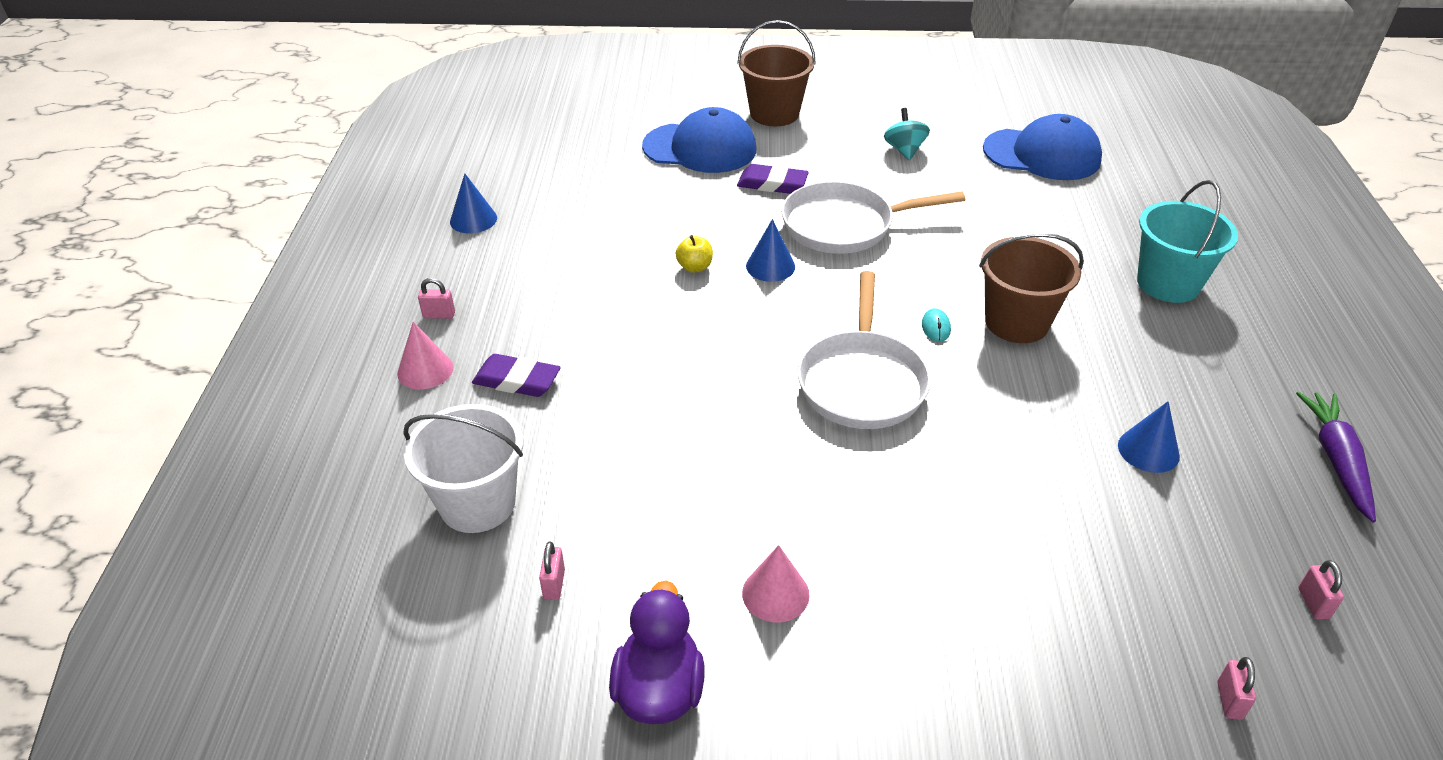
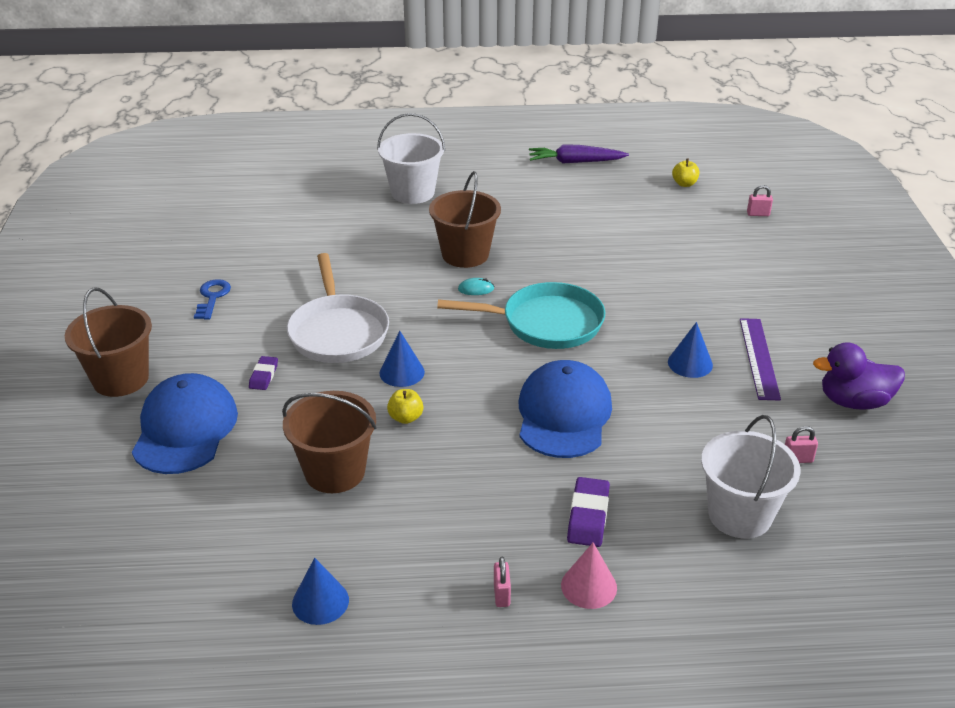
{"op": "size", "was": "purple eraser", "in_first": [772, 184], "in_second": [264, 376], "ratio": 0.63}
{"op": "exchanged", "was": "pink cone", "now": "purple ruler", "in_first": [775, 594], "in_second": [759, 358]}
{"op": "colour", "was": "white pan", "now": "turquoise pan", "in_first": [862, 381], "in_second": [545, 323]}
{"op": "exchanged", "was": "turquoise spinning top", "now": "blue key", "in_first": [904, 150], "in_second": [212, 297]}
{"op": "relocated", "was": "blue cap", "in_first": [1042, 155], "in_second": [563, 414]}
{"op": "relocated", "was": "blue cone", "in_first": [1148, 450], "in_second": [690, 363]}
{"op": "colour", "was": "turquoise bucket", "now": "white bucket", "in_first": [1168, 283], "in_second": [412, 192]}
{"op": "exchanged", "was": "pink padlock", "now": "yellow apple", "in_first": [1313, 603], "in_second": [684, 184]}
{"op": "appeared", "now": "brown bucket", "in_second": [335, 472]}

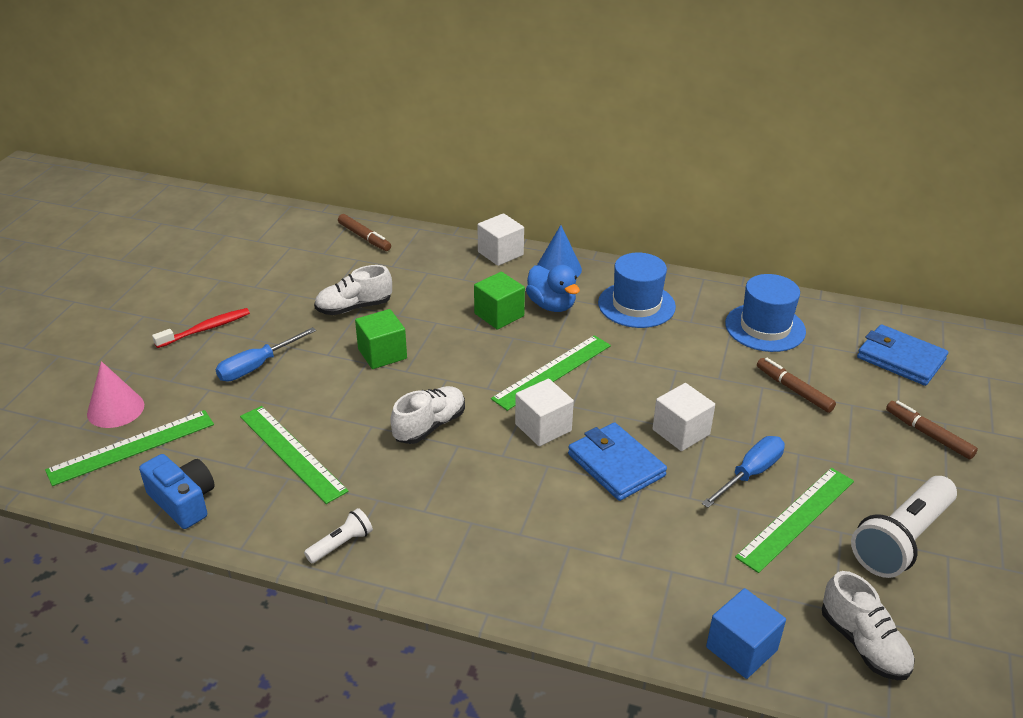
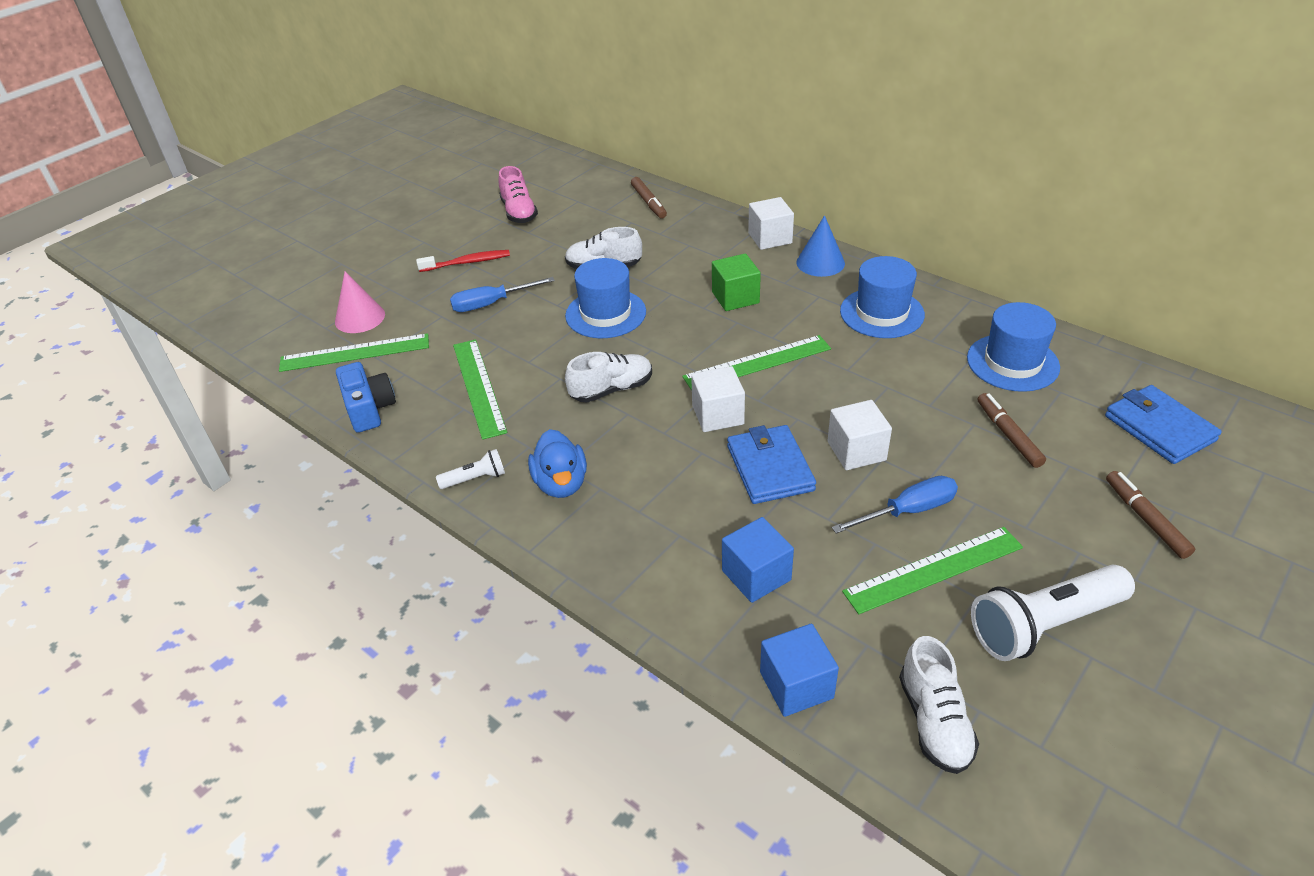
{"op": "exchanged", "was": "green cube", "now": "blue hat", "in_first": [382, 354], "in_second": [605, 314]}
{"op": "relocated", "was": "blue duck", "in_first": [551, 305], "in_second": [561, 483]}
{"op": "appeared", "now": "pink shoe", "in_second": [519, 212]}
{"op": "appeared", "now": "blue cube", "in_second": [756, 575]}

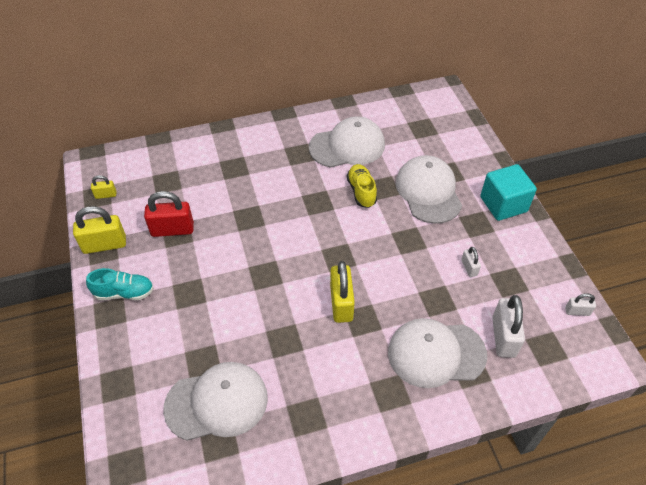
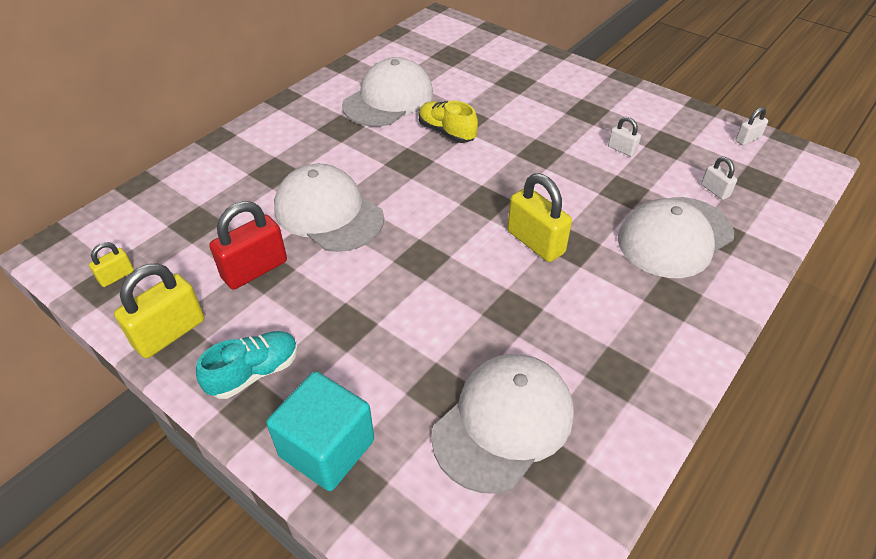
{"op": "relocated", "was": "white cap", "in_first": [428, 191], "in_second": [328, 213]}
{"op": "relocated", "was": "turquoise cube", "in_first": [503, 204], "in_second": [327, 448]}
{"op": "size", "was": "white padlock", "in_first": [503, 337], "in_second": [715, 190], "ratio": 0.52}

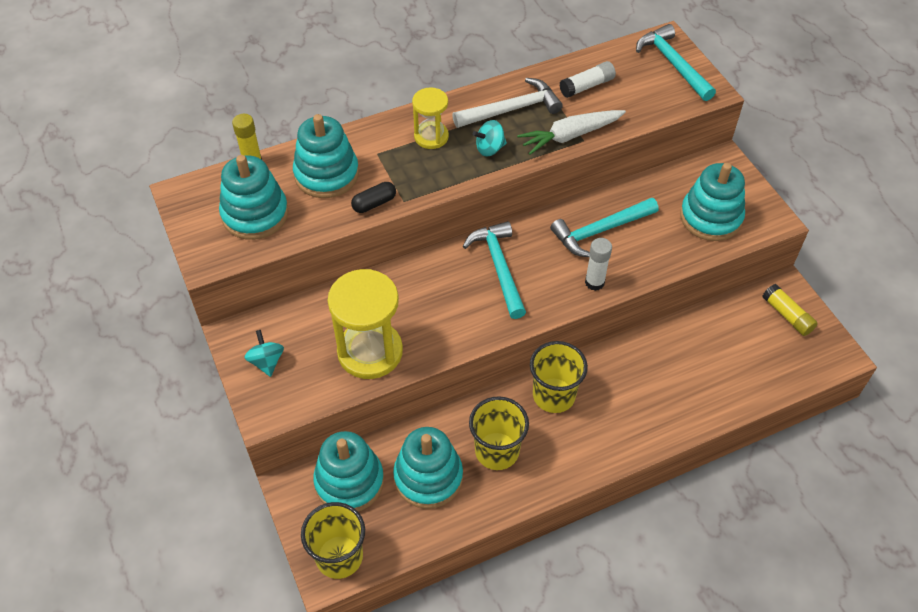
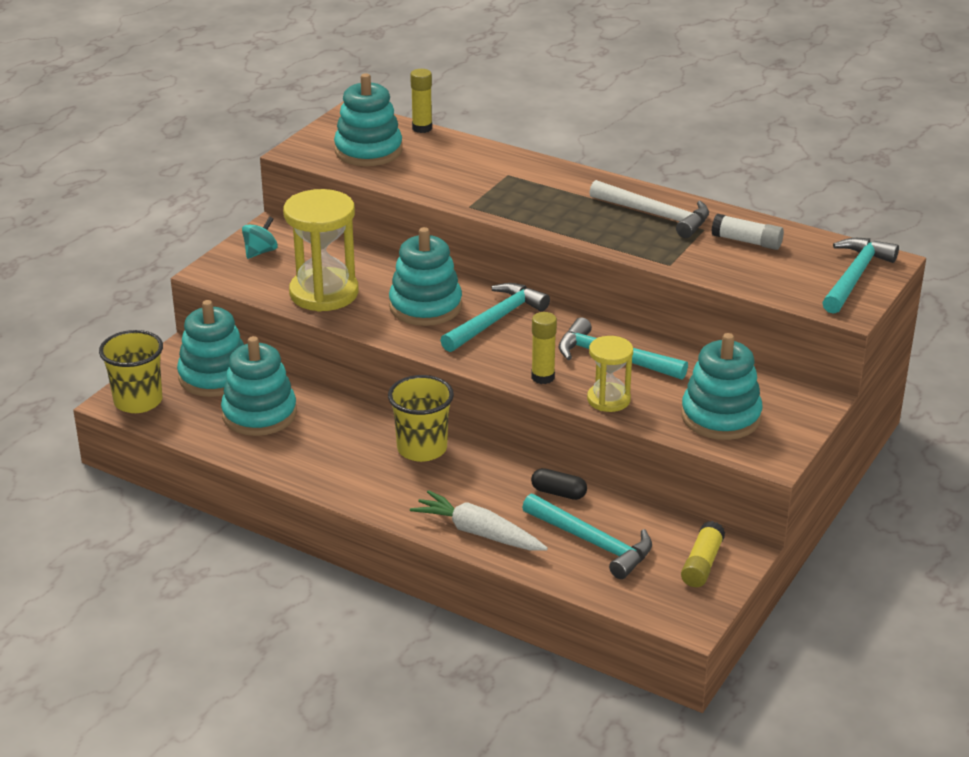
{"op": "relocated", "was": "turquoise stacking toy", "in_first": [326, 174], "in_second": [425, 306]}
{"op": "relocated", "was": "black capsule", "in_first": [374, 203], "in_second": [558, 493]}
{"op": "relocated", "was": "yellow hourglass", "in_first": [431, 137], "in_second": [608, 399]}
{"op": "missing", "was": "yellow cup", "in_first": [497, 451]}
{"op": "missing", "was": "turquoise spinning top", "in_first": [490, 149]}
{"op": "relocated", "was": "white carrot", "in_first": [570, 136], "in_second": [478, 532]}
{"op": "colour", "was": "white glue stick", "now": "yellow glue stick", "in_first": [594, 282], "in_second": [543, 377]}
{"op": "appeared", "now": "turquoise hammer", "in_second": [592, 543]}

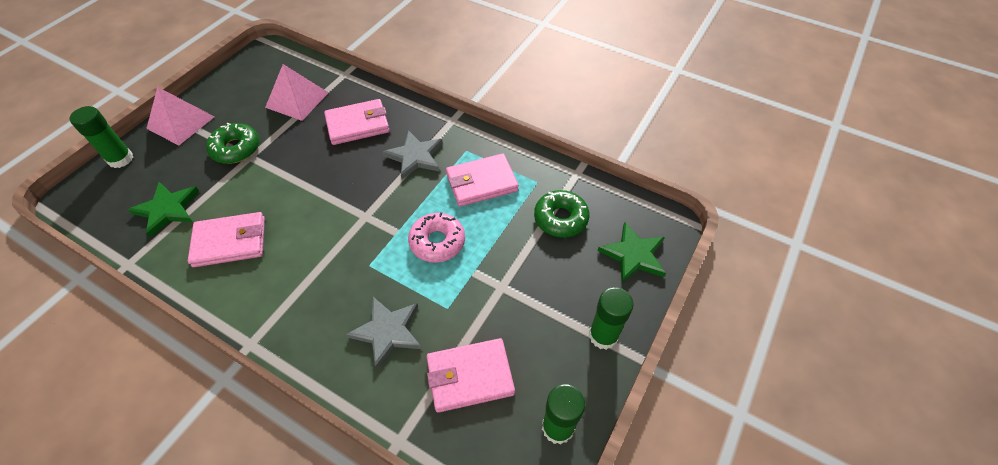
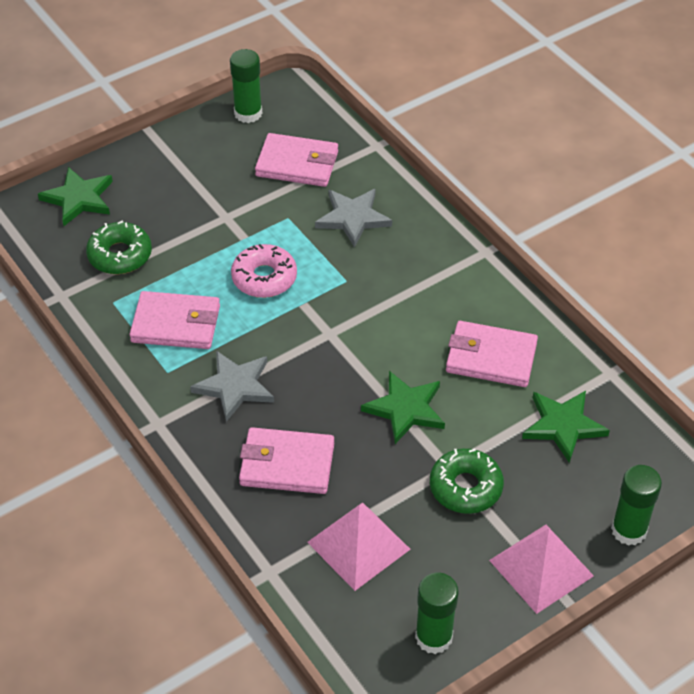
{"op": "relocated", "was": "green glue stick", "in_first": [603, 335], "in_second": [433, 637]}
{"op": "appeared", "now": "green star", "in_second": [405, 409]}

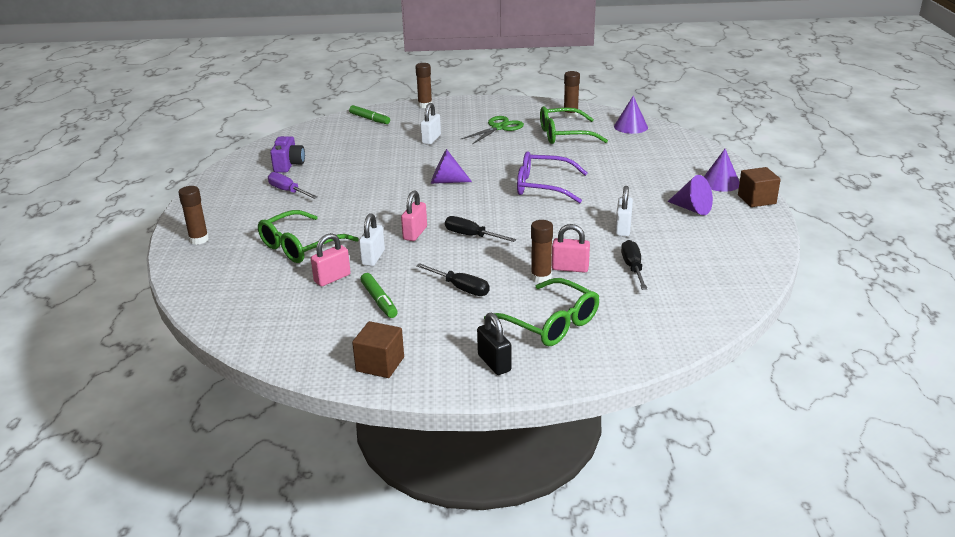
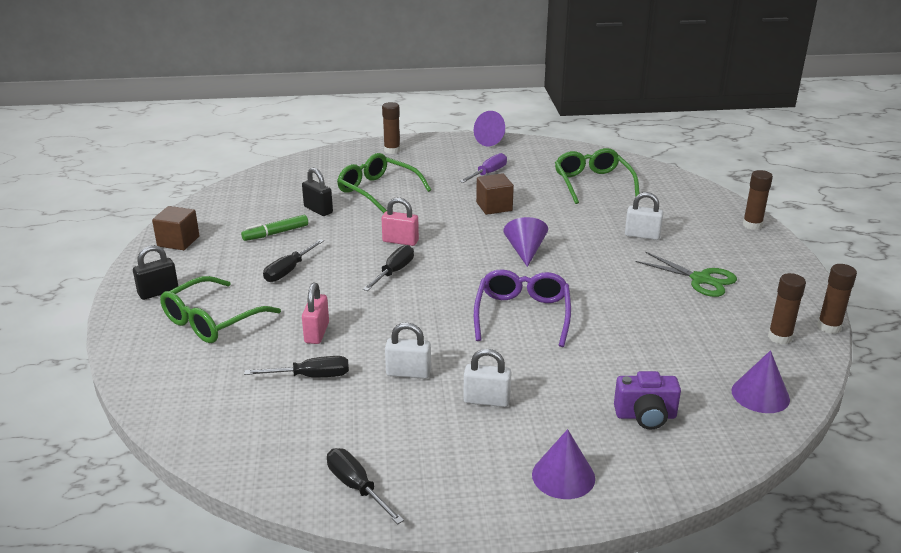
{"op": "relocated", "was": "purple camera", "in_first": [289, 165], "in_second": [645, 416]}
{"op": "colour", "was": "pink padlock", "now": "black padlock", "in_first": [332, 278], "in_second": [318, 210]}
{"op": "missing", "was": "green marker", "in_first": [369, 119]}
{"op": "relocated", "was": "white padlock", "in_first": [373, 258], "in_second": [486, 400]}
{"op": "relocated", "was": "brown glue stick", "in_first": [541, 278], "in_second": [829, 327]}
{"op": "relocated", "was": "green glasses", "in_first": [564, 135], "in_second": [593, 183]}
{"op": "relocated", "was": "purple cone", "in_first": [692, 209], "in_second": [492, 141]}
{"op": "relocated", "was": "brown cube", "in_first": [756, 199], "in_second": [494, 206]}
{"op": "appeared", "now": "black screwdriver", "in_second": [356, 487]}

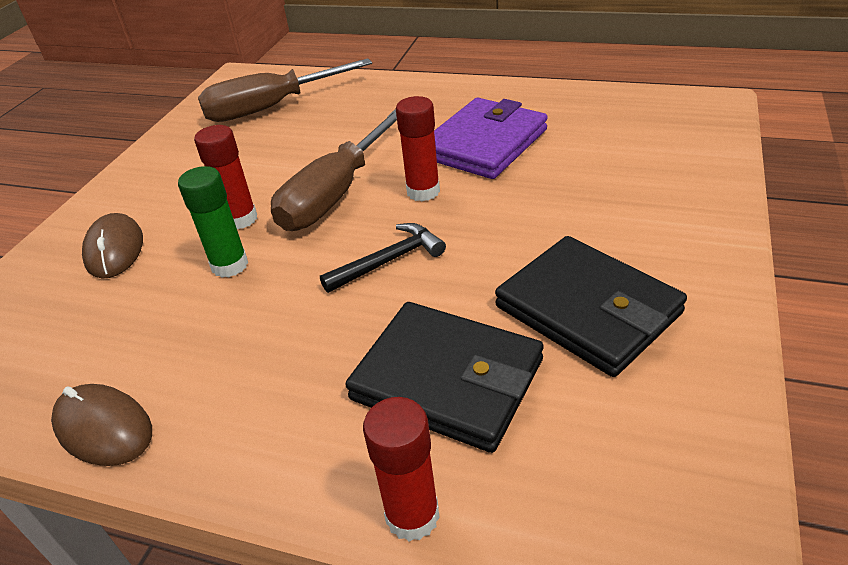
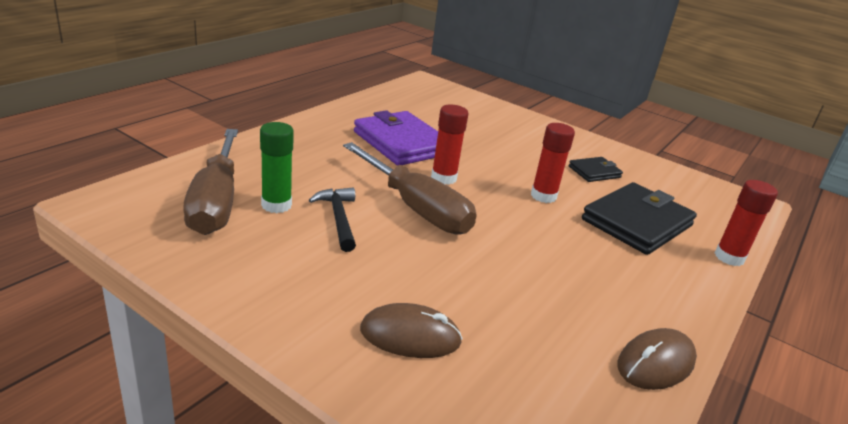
{"op": "relocated", "was": "green glue stick", "in_first": [230, 265], "in_second": [276, 205]}
{"op": "relocated", "was": "red glue stick", "in_first": [240, 219], "in_second": [543, 196]}
{"op": "relocated", "was": "black hammer", "in_first": [388, 261], "in_second": [338, 219]}
{"op": "size", "was": "black wallet", "in_first": [588, 309], "in_second": [594, 172], "ratio": 0.51}

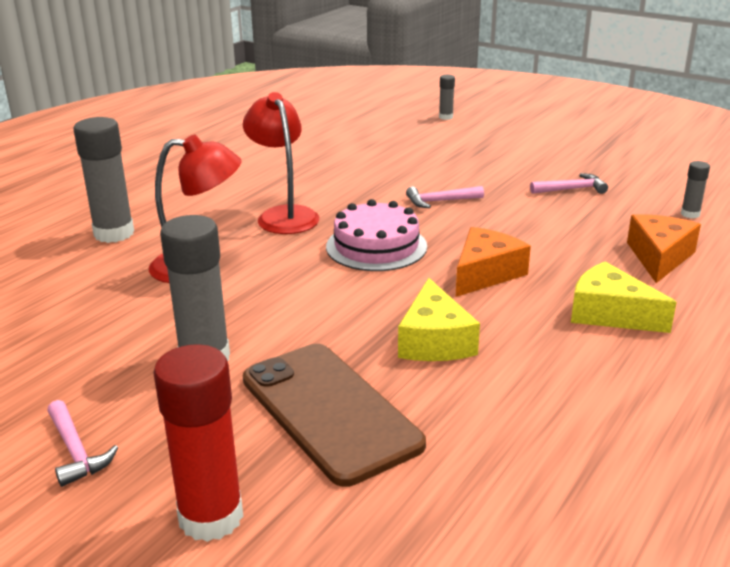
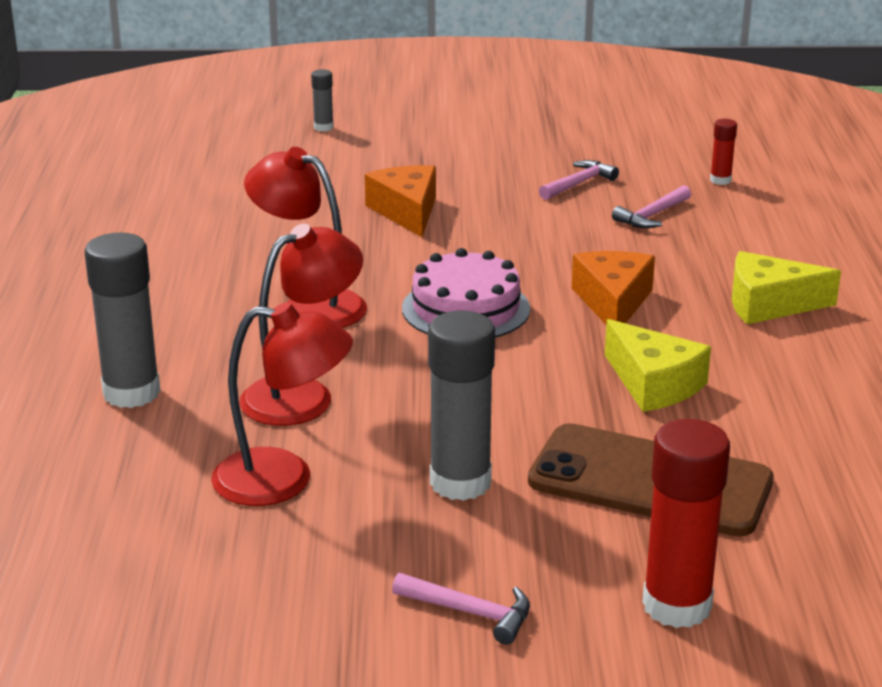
{"op": "relocated", "was": "pink hammer", "in_first": [440, 201], "in_second": [652, 216]}
{"op": "relocated", "was": "orange cheese", "in_first": [659, 257], "in_second": [406, 212]}
{"op": "colour", "was": "grey glue stick", "now": "red glue stick", "in_first": [690, 214], "in_second": [720, 180]}
{"op": "appeared", "now": "red lamp", "in_second": [283, 480]}

